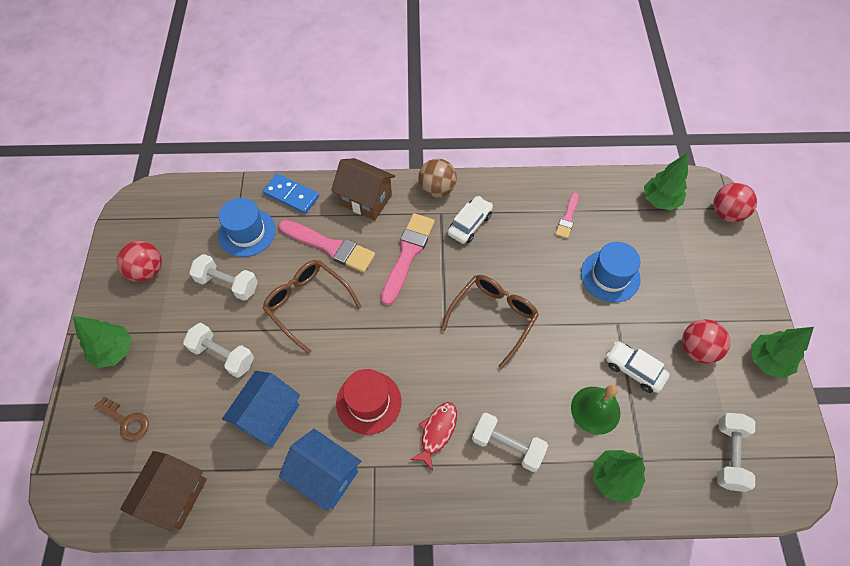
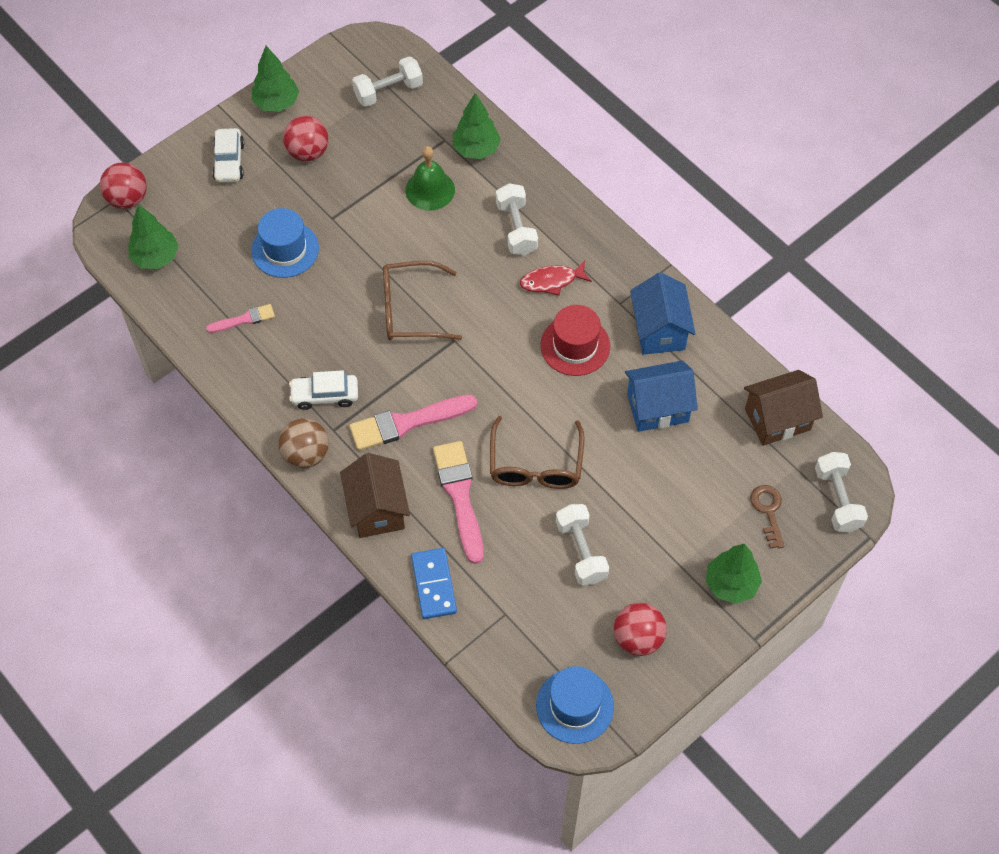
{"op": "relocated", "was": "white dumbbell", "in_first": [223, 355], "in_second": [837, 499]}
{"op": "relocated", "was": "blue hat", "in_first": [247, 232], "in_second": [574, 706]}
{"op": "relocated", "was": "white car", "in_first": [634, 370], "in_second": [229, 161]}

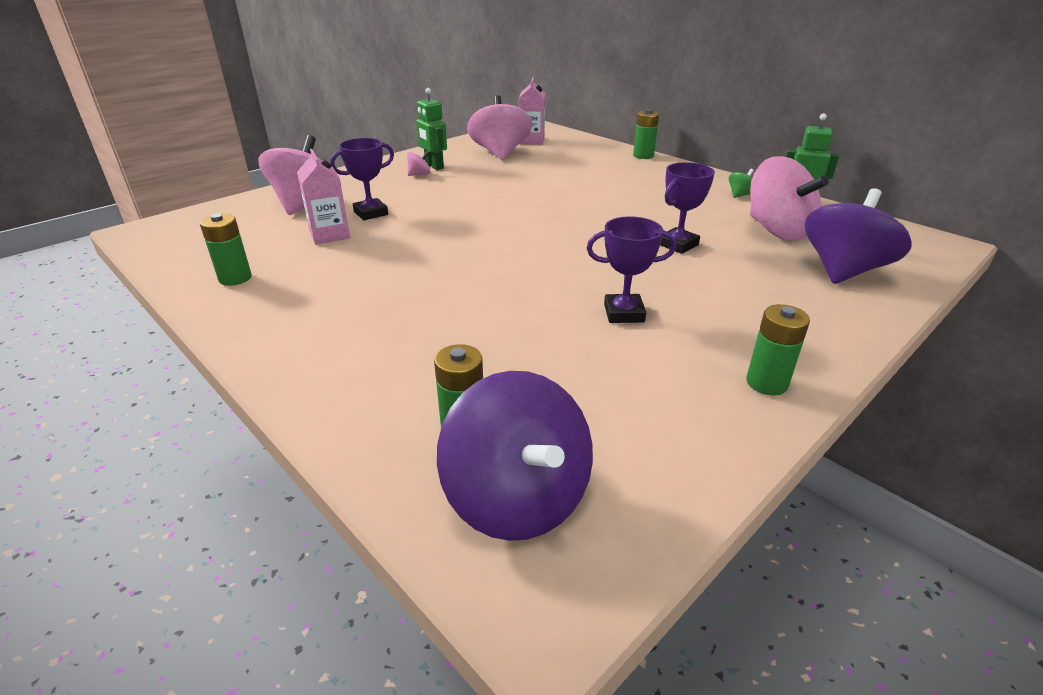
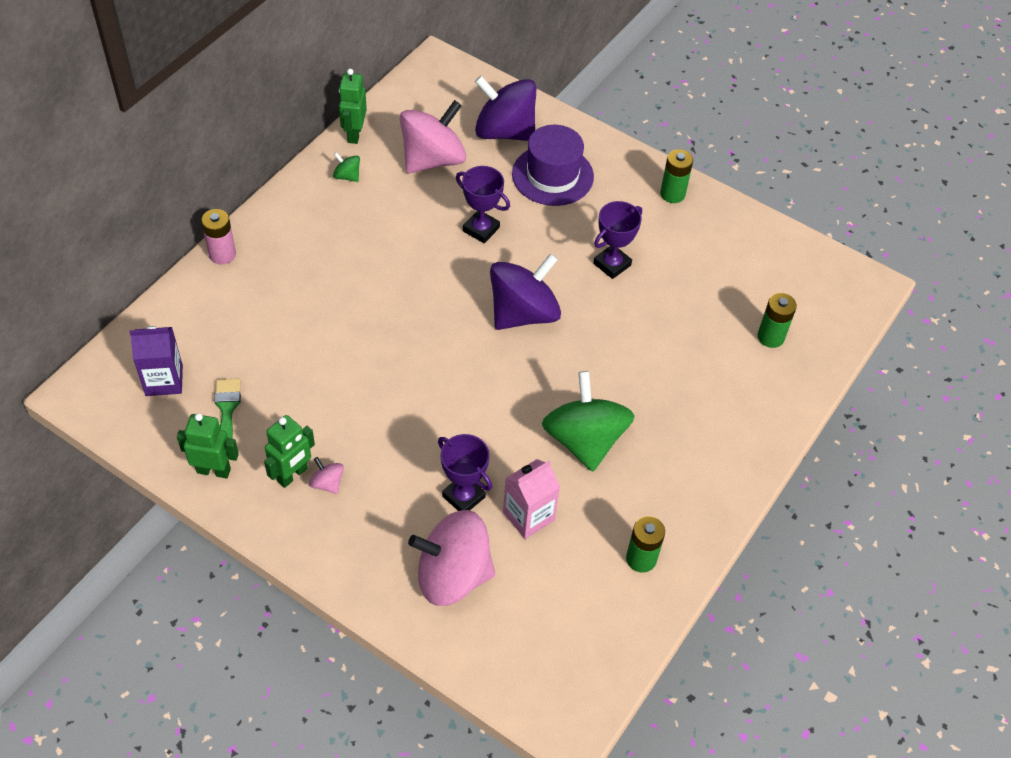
{"op": "relocated", "was": "purple spinning top", "in_first": [518, 498], "in_second": [523, 313]}
{"op": "exchanged", "was": "pink spinning top", "now": "green brush", "in_first": [500, 153], "in_second": [227, 409]}
{"op": "colour", "was": "pink carton", "now": "purple carton", "in_first": [531, 140], "in_second": [164, 380]}
{"op": "spun", "was": "purple trophy", "in_first": [624, 313], "in_second": [612, 264], "clockwise": 60}
{"op": "colour", "was": "green battery", "now": "pink battery", "in_first": [643, 156], "in_second": [222, 254]}
{"op": "appeared", "now": "green robot", "in_second": [214, 470]}
{"op": "appeared", "now": "purple hat", "in_second": [552, 175]}
{"op": "appeared", "now": "green spinning top", "in_second": [584, 440]}

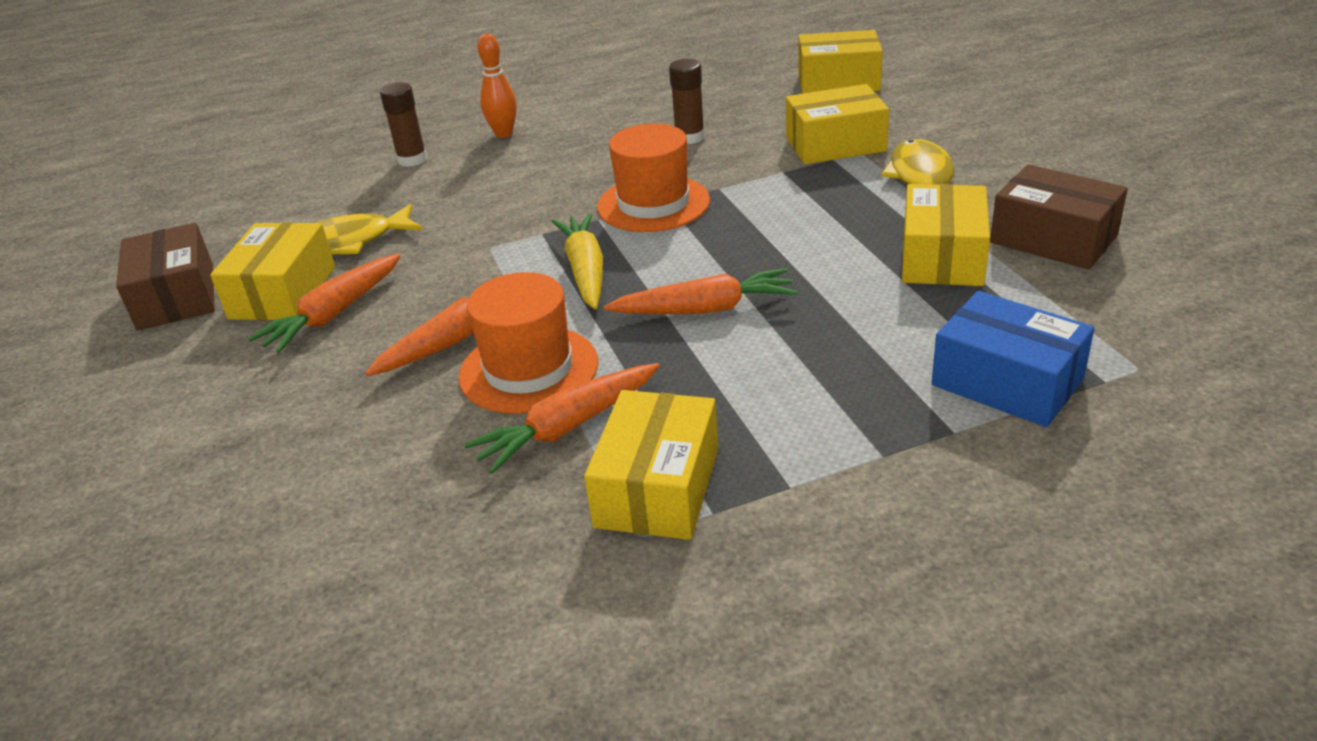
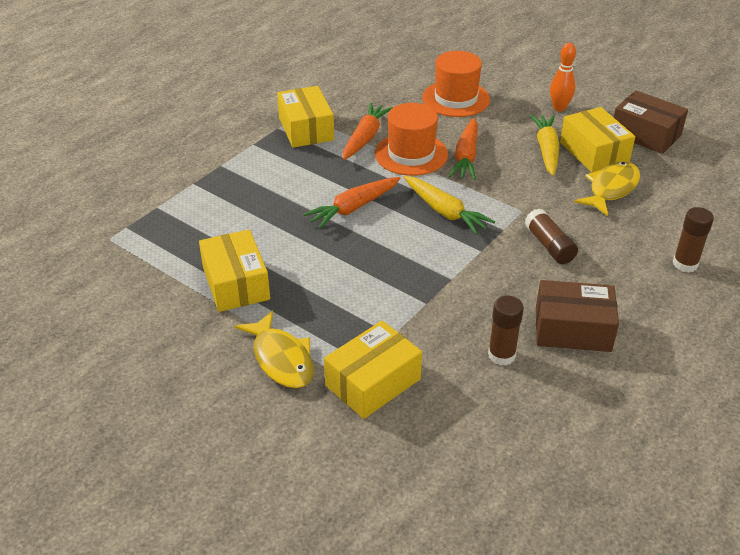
{"op": "colour", "was": "orange carrot", "now": "yellow carrot", "in_first": [333, 314], "in_second": [546, 150]}
{"op": "relocated", "was": "orange bowling pin", "in_first": [504, 134], "in_second": [559, 108]}
{"op": "relocated", "was": "orange hat", "in_first": [653, 204], "in_second": [456, 99]}
{"op": "missing", "was": "yellow box", "in_first": [838, 82]}
{"op": "missing", "was": "blue box", "in_first": [1007, 382]}
{"op": "relocated", "was": "brown box", "in_first": [1053, 239], "in_second": [572, 329]}
{"op": "appeared", "now": "brown glue stick", "in_second": [549, 245]}

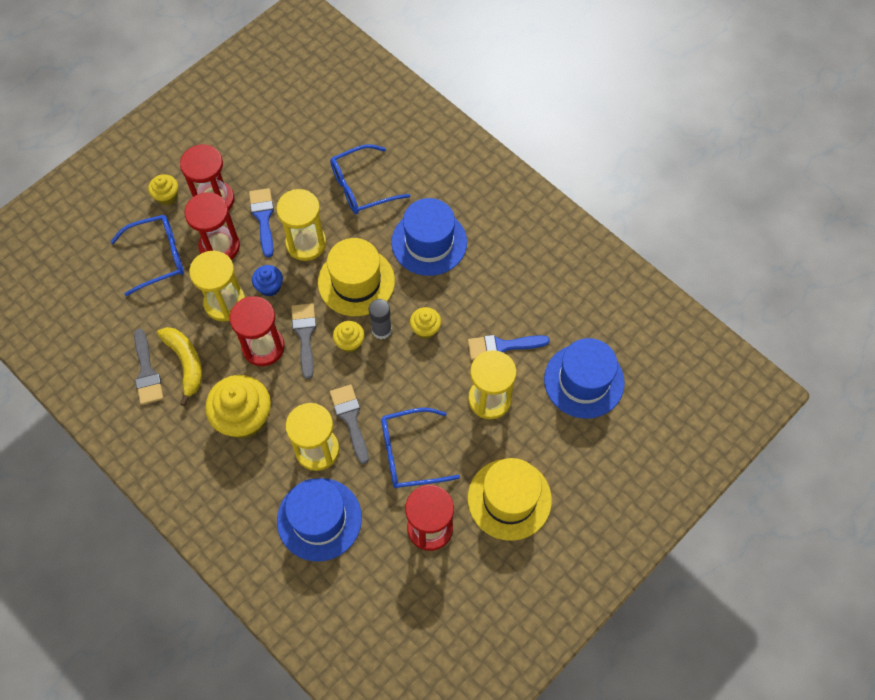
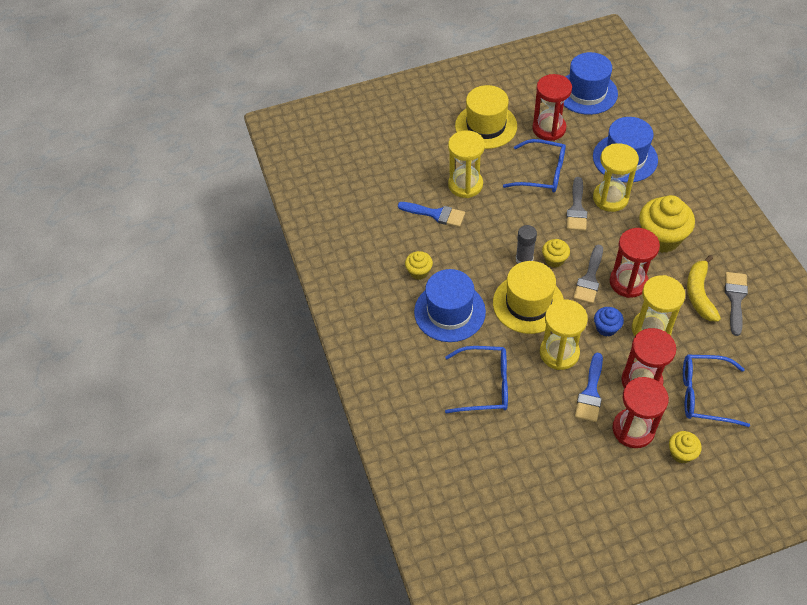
{"op": "relocated", "was": "yellow cupcake", "in_first": [425, 329], "in_second": [419, 272]}
{"op": "relocated", "was": "blue hat", "in_first": [584, 381], "in_second": [587, 93]}

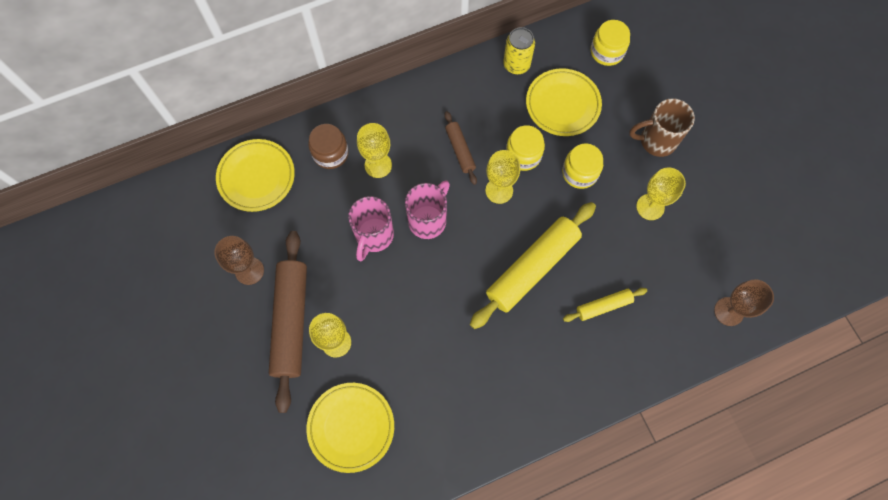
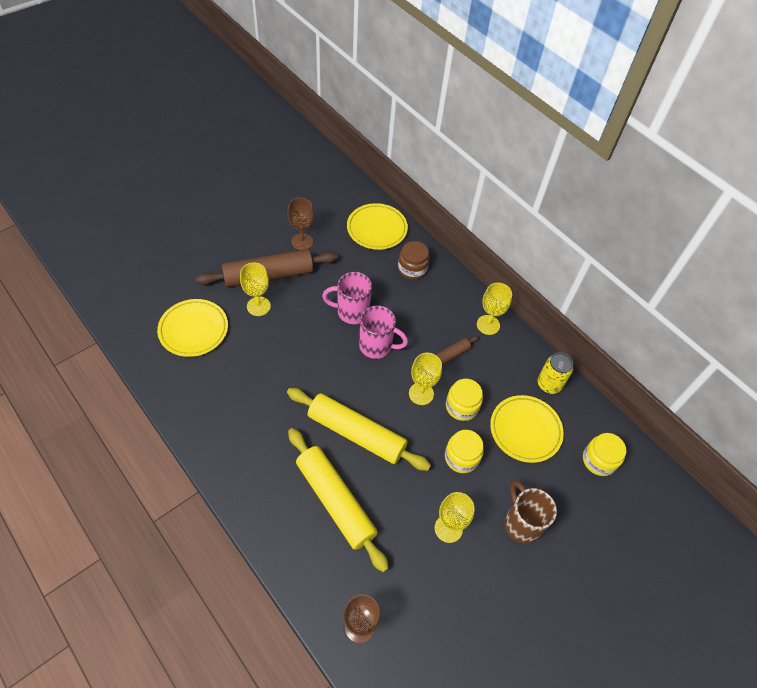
{"op": "relocated", "was": "yellow goblet", "in_first": [378, 165], "in_second": [488, 325]}
{"op": "size", "was": "yellow rolling pin", "in_first": [603, 306], "in_second": [335, 501], "ratio": 1.99}

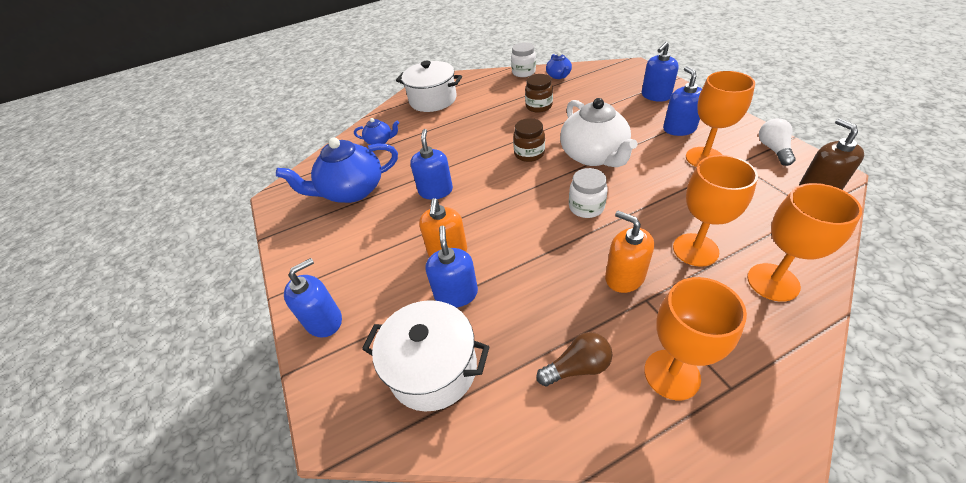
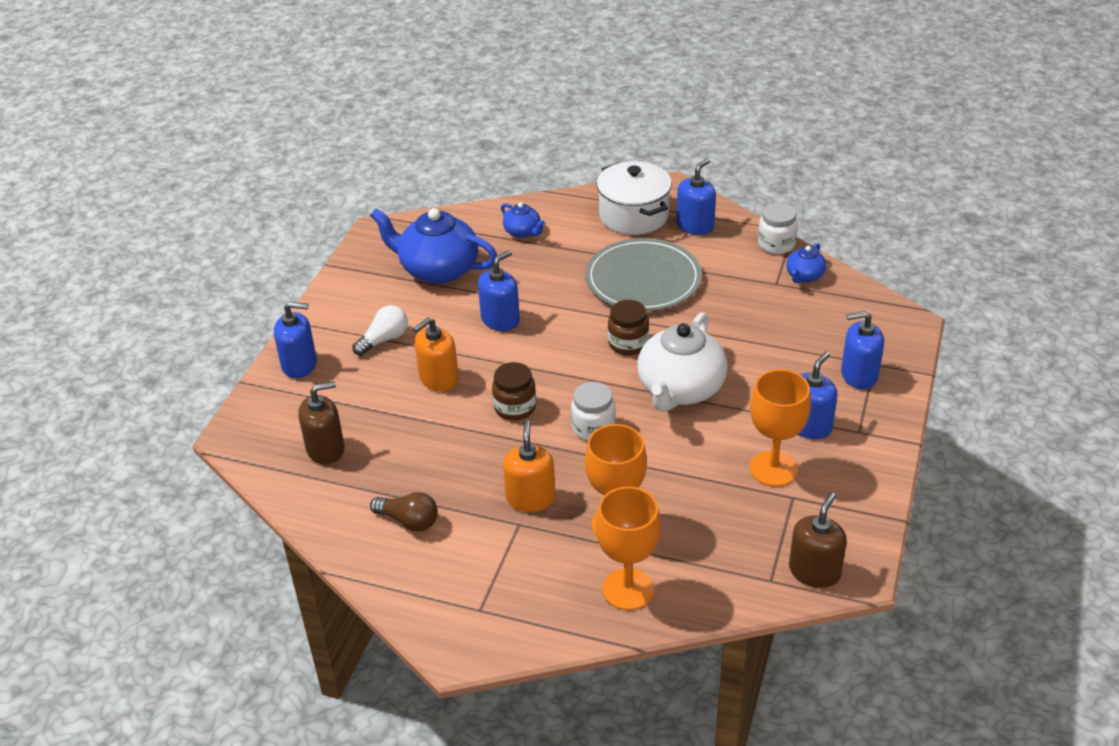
{"op": "exchanged", "was": "white pot", "now": "brown soap dispenser", "in_first": [433, 368], "in_second": [325, 449]}
{"op": "relocated", "was": "blue soap dispenser", "in_first": [456, 294], "in_second": [695, 226]}
{"op": "relocated", "was": "brown jar", "in_first": [539, 106], "in_second": [515, 408]}
{"op": "missing", "was": "orange goblet", "in_first": [671, 374]}
{"op": "relocated", "was": "white light bulb", "in_first": [773, 149], "in_second": [384, 339]}
{"op": "appeared", "now": "grey plate", "in_second": [643, 279]}

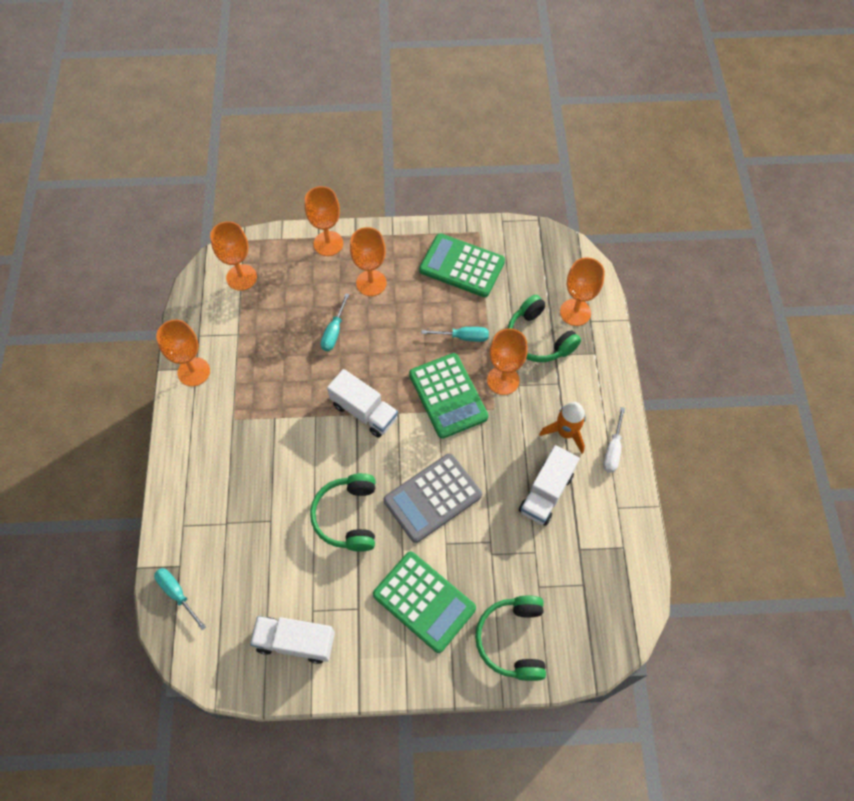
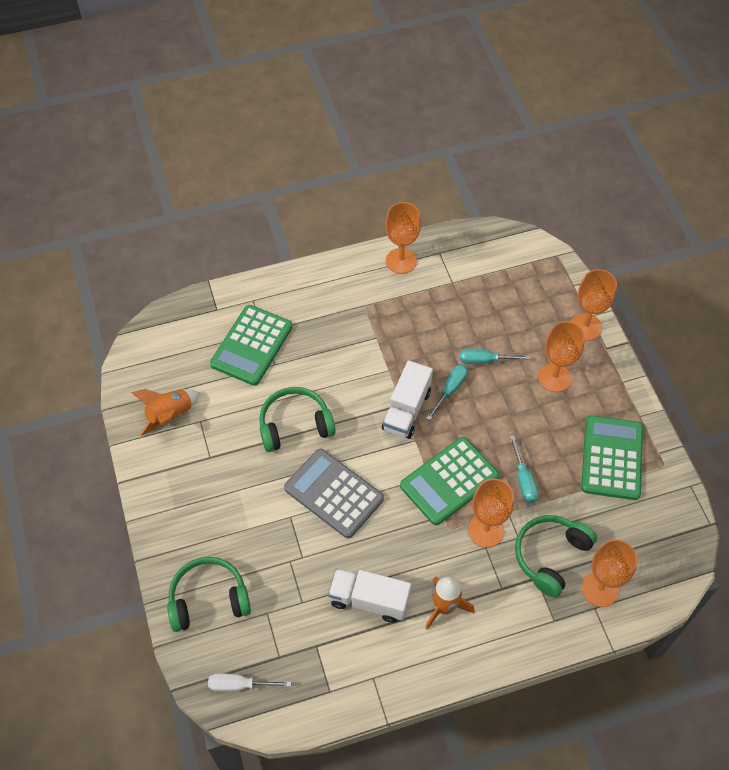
{"op": "relocated", "was": "turquoise screwdriver", "in_first": [177, 593], "in_second": [450, 389]}
{"op": "missing", "was": "orange goblet", "in_first": [241, 277]}
{"op": "exchanged", "was": "white truck", "now": "orange rocket", "in_first": [295, 641], "in_second": [170, 415]}
{"op": "relocated", "was": "green calculator", "in_first": [424, 601], "in_second": [252, 345]}
{"op": "relocated", "was": "white screwdriver", "in_first": [612, 450], "in_second": [239, 685]}

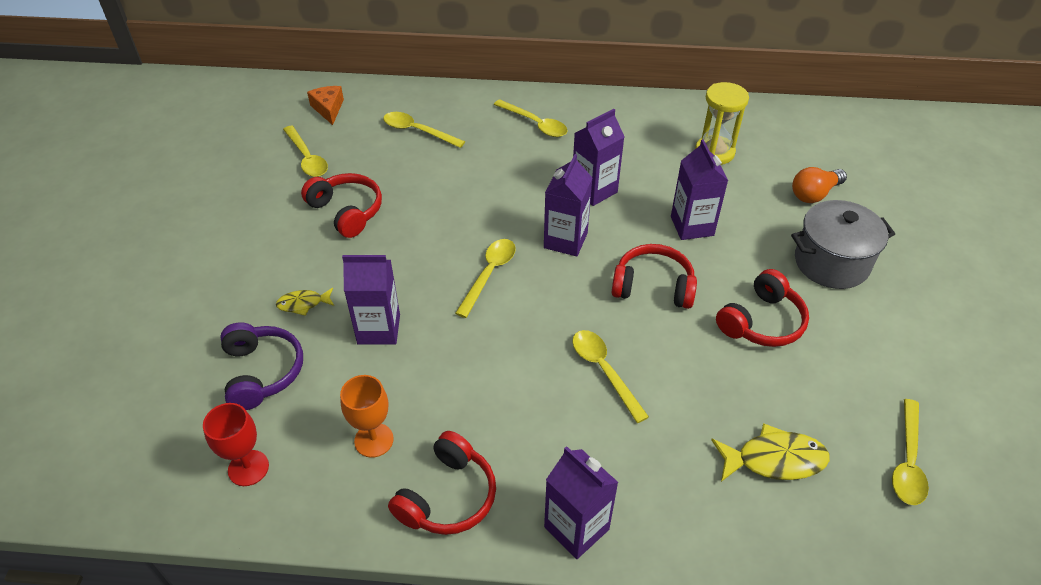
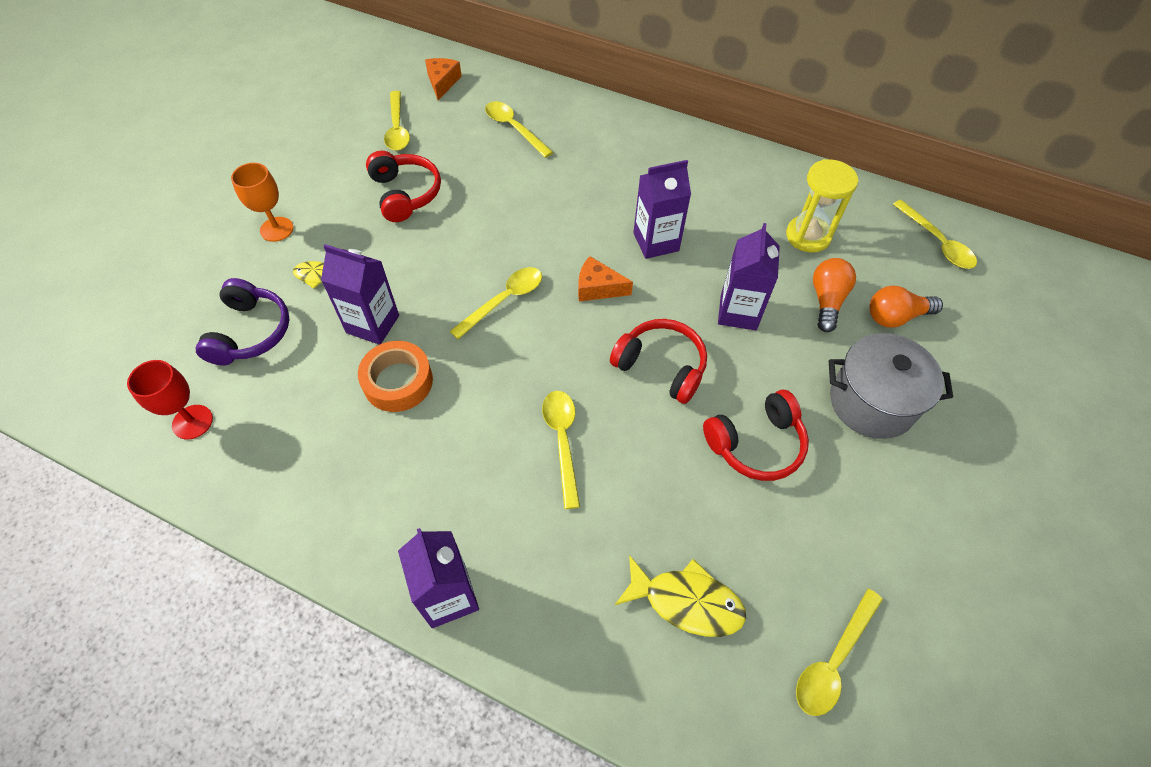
{"op": "relocated", "was": "orange goblet", "in_first": [374, 440], "in_second": [276, 229]}
{"op": "missing", "was": "red headphones", "in_first": [448, 496]}
{"op": "relocated", "was": "yellow spoon", "in_first": [535, 124], "in_second": [937, 242]}
{"op": "exchanged", "was": "purple carton", "now": "orange cheese", "in_first": [565, 240], "in_second": [598, 288]}
{"op": "appeared", "now": "orange tape", "in_second": [398, 381]}
{"op": "appeared", "now": "orange light bulb", "in_second": [826, 301]}

